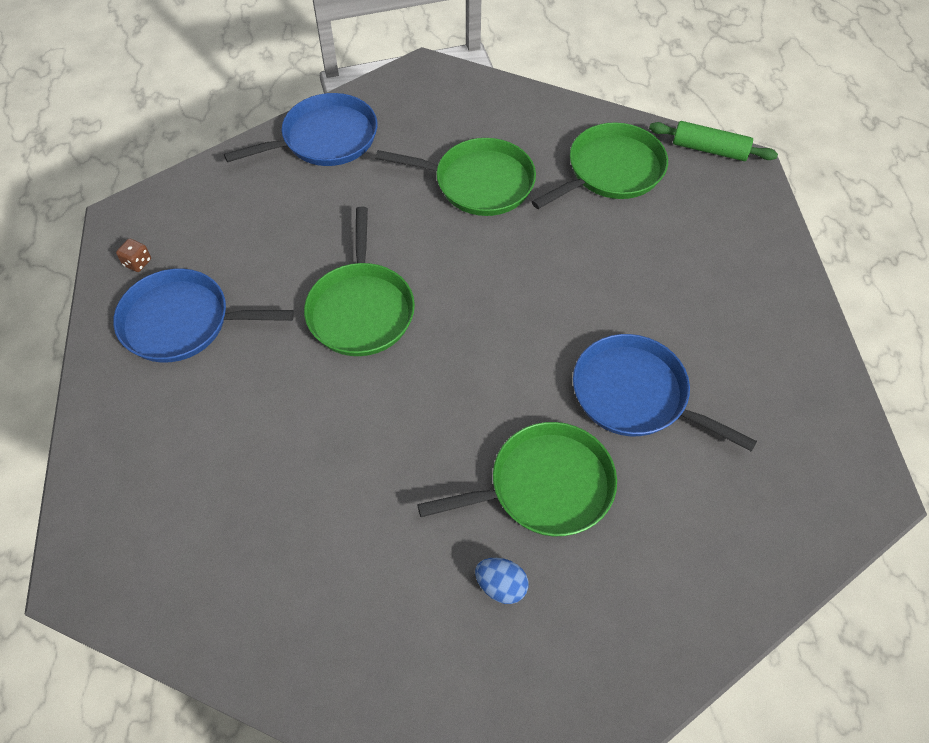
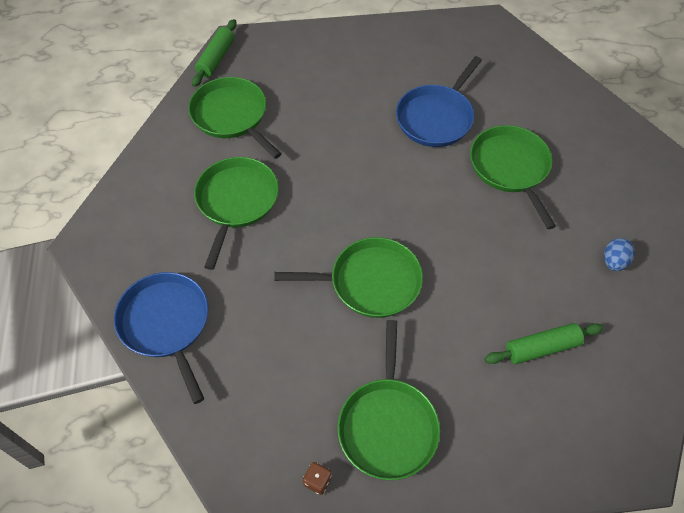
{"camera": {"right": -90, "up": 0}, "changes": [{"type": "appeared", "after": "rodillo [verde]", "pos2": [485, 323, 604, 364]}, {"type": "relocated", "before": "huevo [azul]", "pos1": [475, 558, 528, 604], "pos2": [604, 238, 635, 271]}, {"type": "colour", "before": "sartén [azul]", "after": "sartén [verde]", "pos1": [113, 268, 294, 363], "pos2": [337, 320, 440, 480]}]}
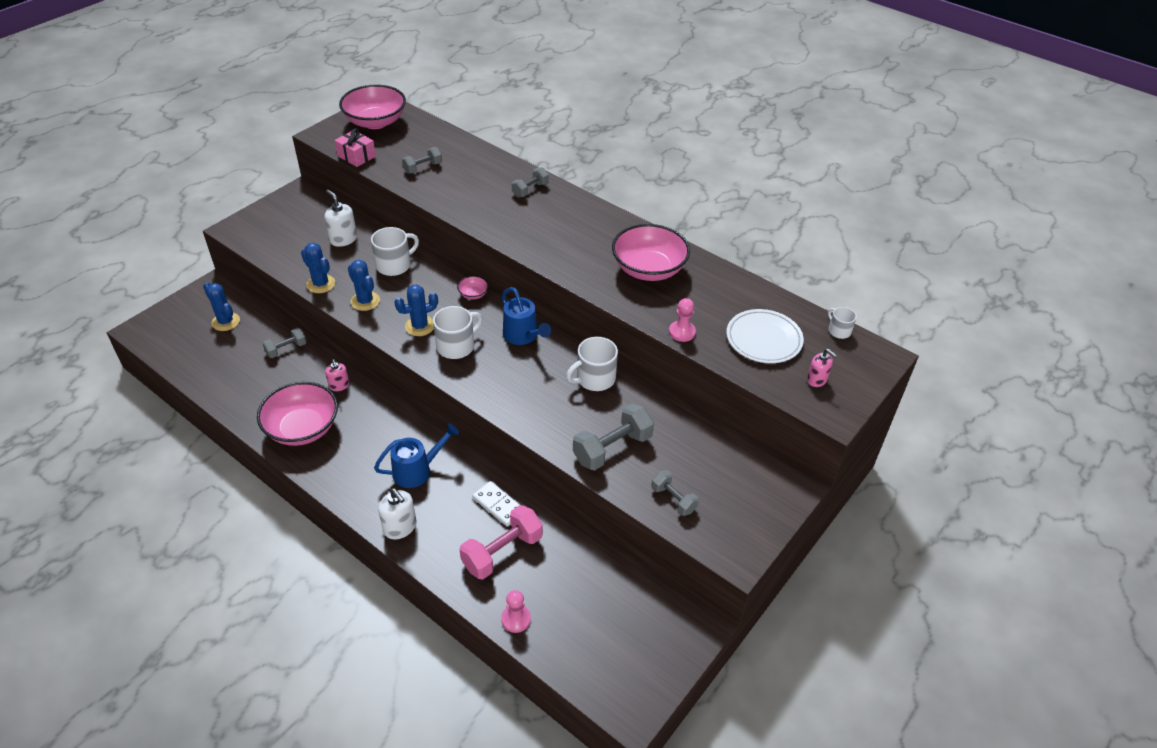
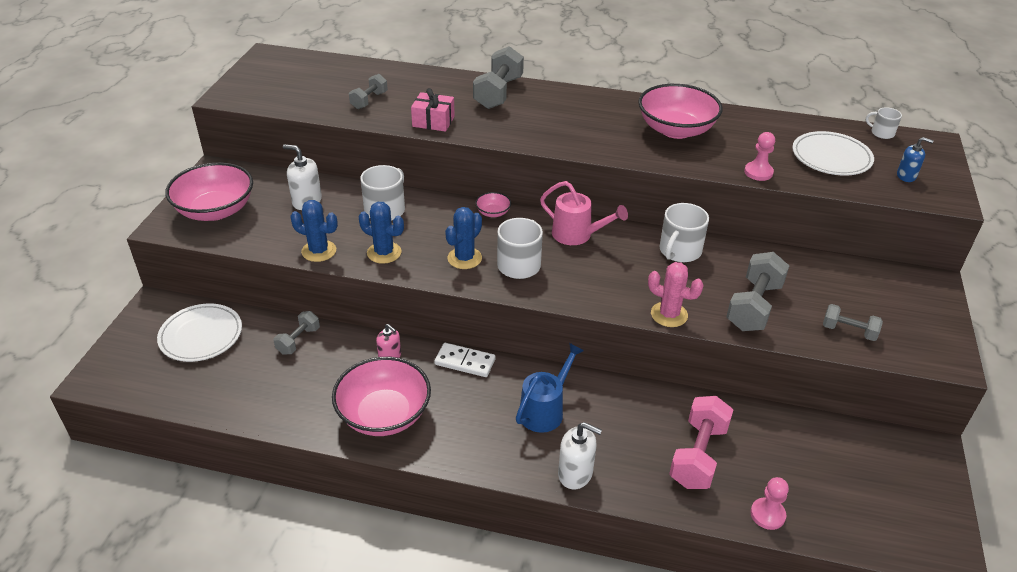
{"camera": {"right": -25, "up": -5}, "changes": [{"type": "appeared", "after": "cactus [rosa]", "pos2": [648, 262, 704, 327]}, {"type": "relocated", "before": "regalo [rosa]", "pos1": [335, 128, 376, 167], "pos2": [411, 88, 455, 132]}, {"type": "relocated", "before": "cuenco [rosa]", "pos1": [339, 85, 406, 129], "pos2": [165, 162, 253, 221]}, {"type": "relocated", "before": "ficha de dominó [blanco]", "pos1": [472, 481, 520, 527], "pos2": [434, 343, 496, 377]}, {"type": "exchanged", "before": "cactus [azul]", "after": "plato [blanco]", "pos1": [203, 282, 240, 331], "pos2": [157, 303, 242, 362]}, {"type": "colour", "before": "regadera [azul]", "after": "regadera [rosa]", "pos1": [502, 287, 551, 345], "pos2": [540, 181, 628, 245]}, {"type": "colour", "before": "dispensador de jabón [rosa]", "after": "dispensador de jabón [azul]", "pos1": [807, 349, 837, 387], "pos2": [897, 137, 934, 182]}, {"type": "size", "before": "mancuerna [gris]", "pos1": [512, 167, 549, 197], "pos2": [473, 46, 524, 109], "scale": 1.72}]}
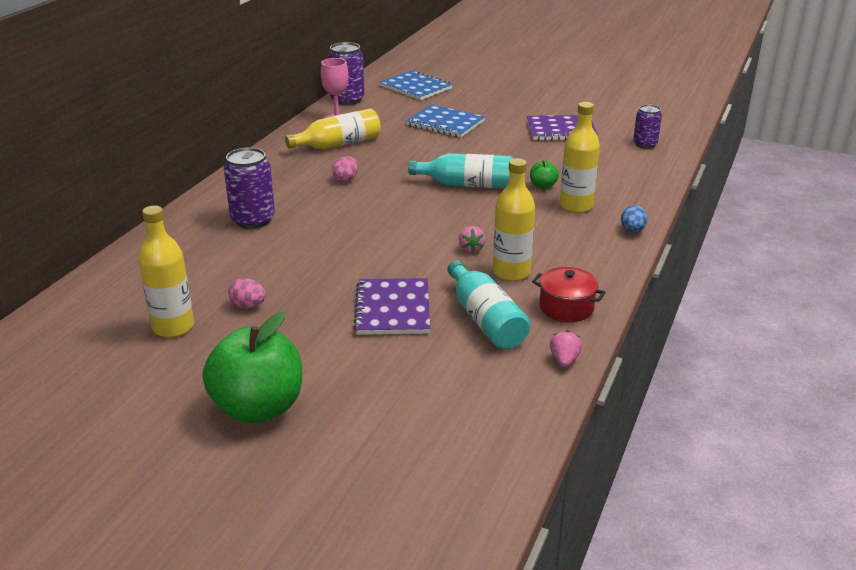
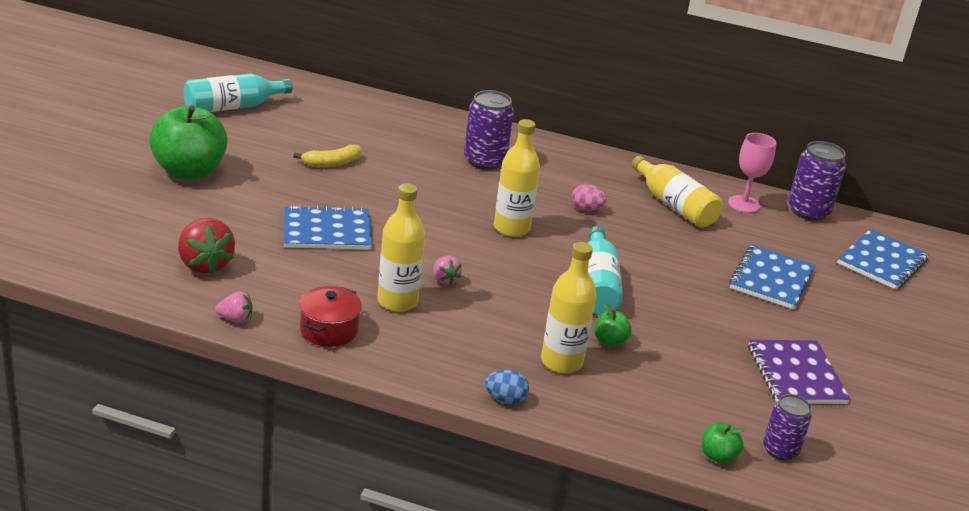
{"camera": {"right": 80, "up": 0}, "changes": [{"type": "appeared", "after": "fresa [rojo]", "pos2": [178, 218, 235, 274]}, {"type": "appeared", "after": "manzana [verde]", "pos2": [702, 423, 744, 463]}, {"type": "relocated", "before": "botella [amarillo]", "pos1": [138, 205, 194, 338], "pos2": [494, 119, 540, 237]}, {"type": "relocated", "before": "botella [turquesa]", "pos1": [447, 260, 530, 349], "pos2": [183, 74, 293, 112]}, {"type": "exchanged", "before": "huevo [rosa]", "after": "plátano [amarillo]", "pos1": [228, 278, 266, 308], "pos2": [294, 145, 362, 167]}, {"type": "colour", "before": "cuaderno [morado]", "after": "cuaderno [azul]", "pos1": [354, 278, 430, 335], "pos2": [284, 205, 372, 250]}, {"type": "spun", "before": "fresa [rosa]", "pos1": [459, 226, 486, 253], "pos2": [433, 256, 462, 285], "turn": -105}]}
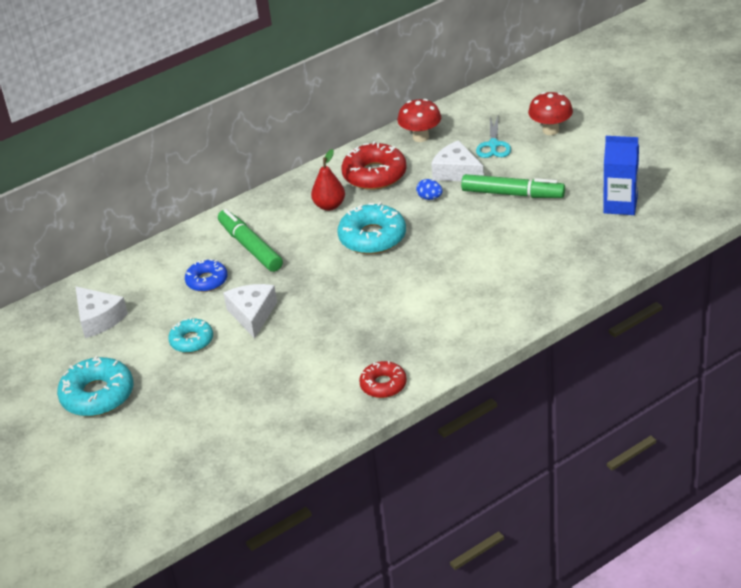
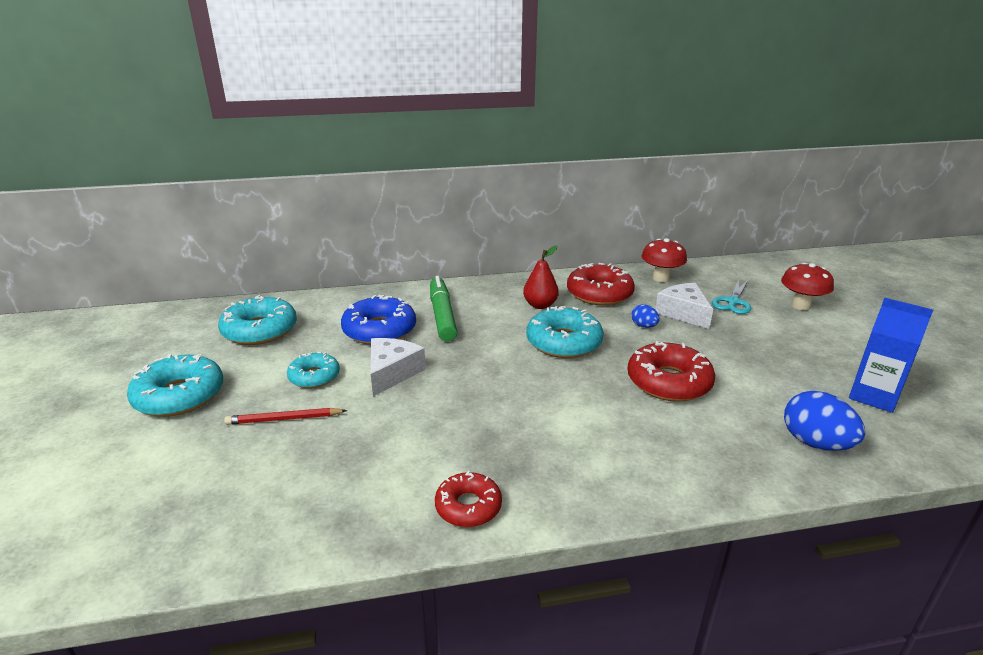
{"camera": {"right": 20, "up": -10}, "changes": [{"type": "missing", "before": "rotulador [verde]", "pos1": [461, 174, 565, 198]}, {"type": "appeared", "after": "lápiz [rojo]", "pos2": [224, 408, 347, 425]}, {"type": "appeared", "after": "rosquilla [rojo]", "pos2": [627, 341, 715, 402]}, {"type": "appeared", "after": "huevo [azul]", "pos2": [784, 391, 865, 451]}, {"type": "exchanged", "before": "queso [blanco]", "after": "rosquilla [turquesa]", "pos1": [75, 286, 128, 338], "pos2": [218, 295, 297, 345]}, {"type": "size", "before": "rosquilla [azul]", "pos1": [185, 259, 228, 292], "pos2": [341, 295, 416, 345], "scale": 1.63}]}
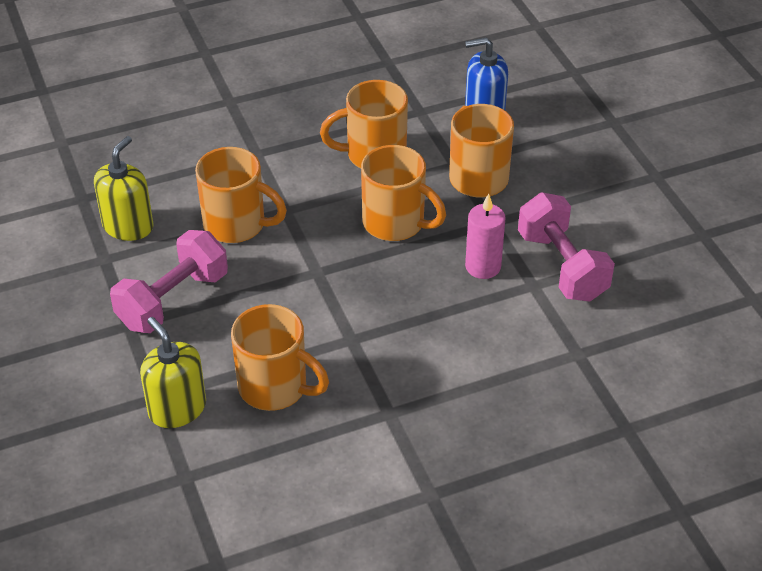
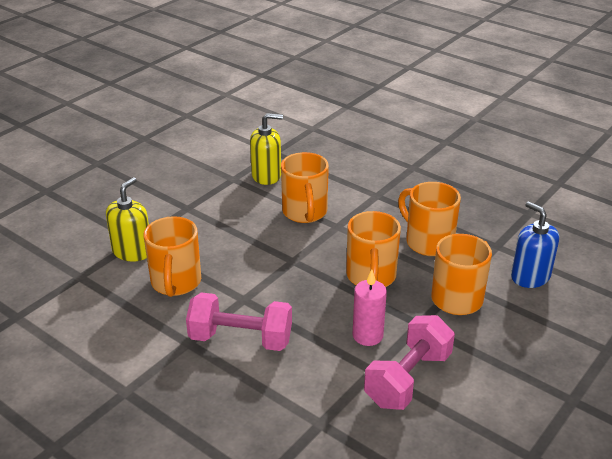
{"camera": {"right": 60, "up": -10}, "changes": [{"type": "relocated", "before": "mancuerna [rosa]", "pos1": [110, 230, 228, 333], "pos2": [186, 292, 292, 351]}]}
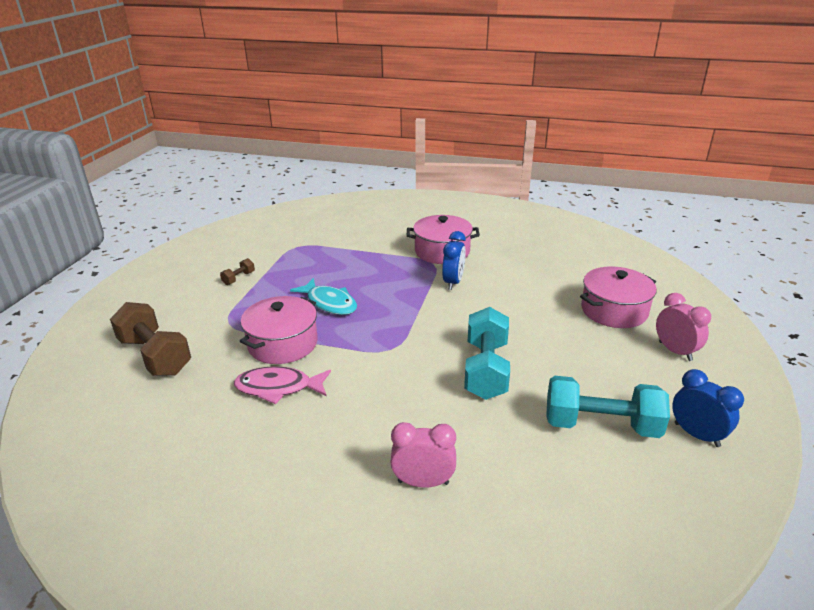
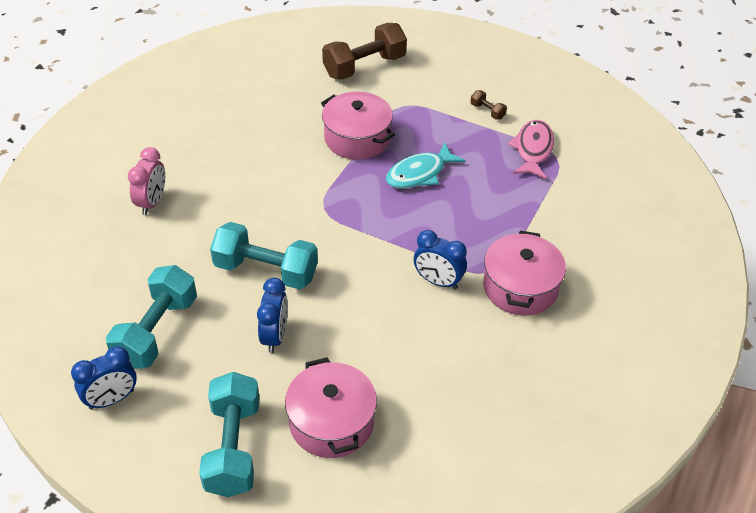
{"camera": {"right": 100, "up": 15}, "changes": [{"type": "appeared", "after": "despertador [azul]", "pos2": [257, 278, 288, 353]}, {"type": "relocated", "before": "pez [rosa]", "pos1": [234, 366, 331, 404], "pos2": [508, 120, 554, 179]}, {"type": "exchanged", "before": "despertador [rosa]", "after": "mancuerna [turquesa]", "pos1": [656, 293, 711, 361], "pos2": [199, 372, 259, 497]}]}
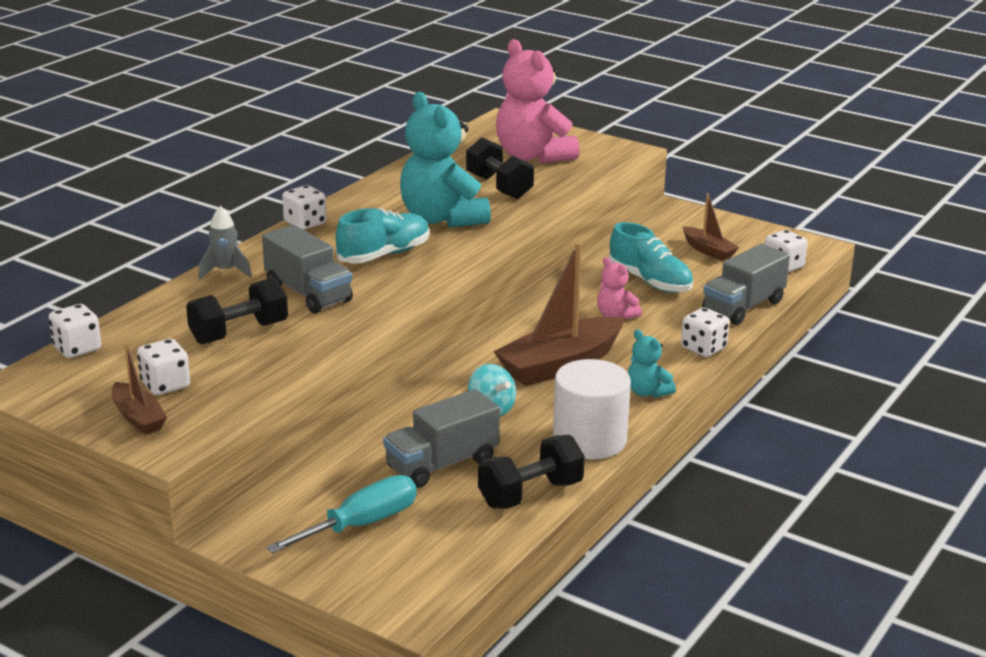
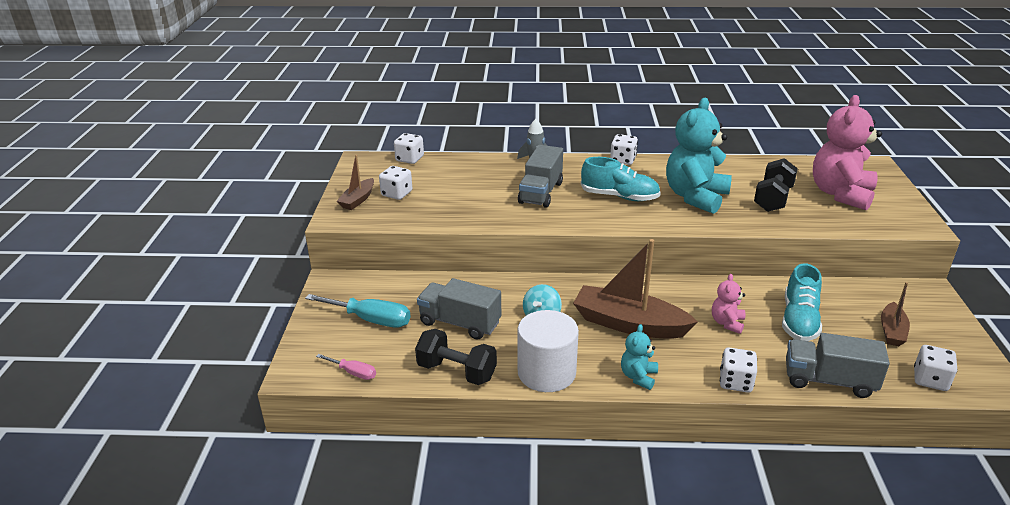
{"camera": {"right": 60, "up": 5}, "changes": [{"type": "missing", "before": "mancuerna [negro]", "pos1": [186, 277, 288, 344]}, {"type": "appeared", "after": "destornillador [rosa]", "pos2": [316, 354, 376, 380]}]}
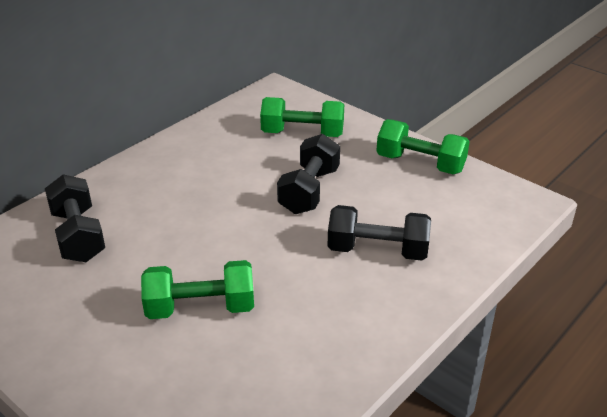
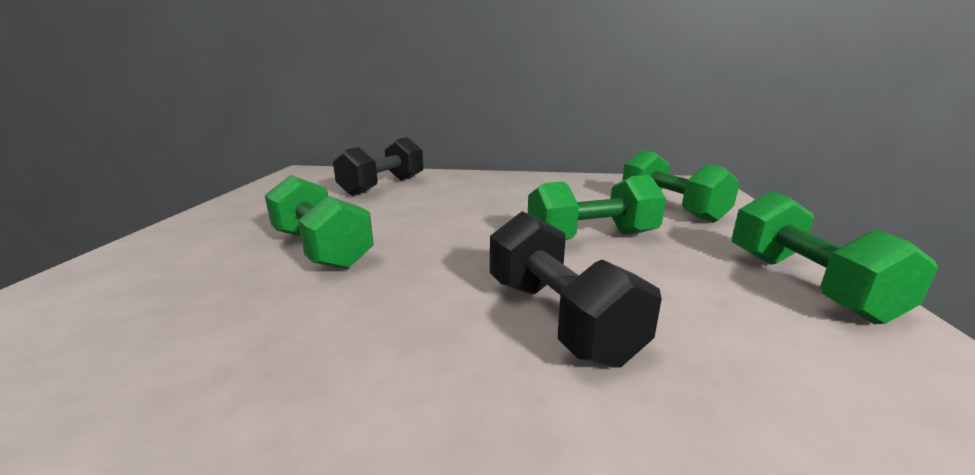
{"camera": {"right": 55, "up": -15}, "changes": [{"type": "colour", "before": "mancuerna [negro]", "after": "mancuerna [verde]", "pos1": [277, 134, 340, 214], "pos2": [528, 175, 666, 240]}]}
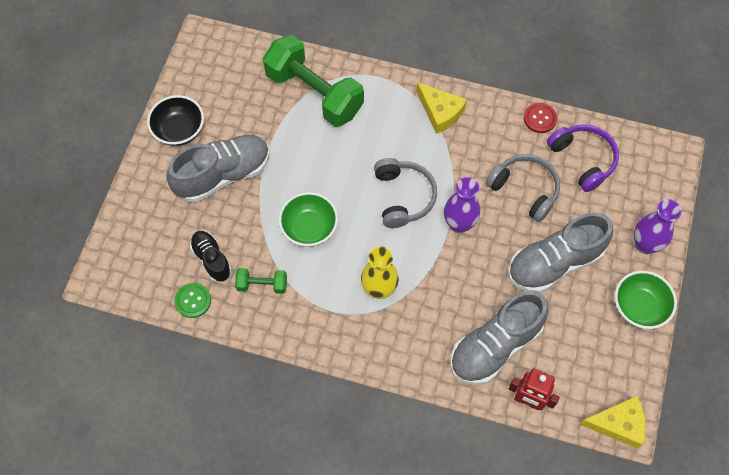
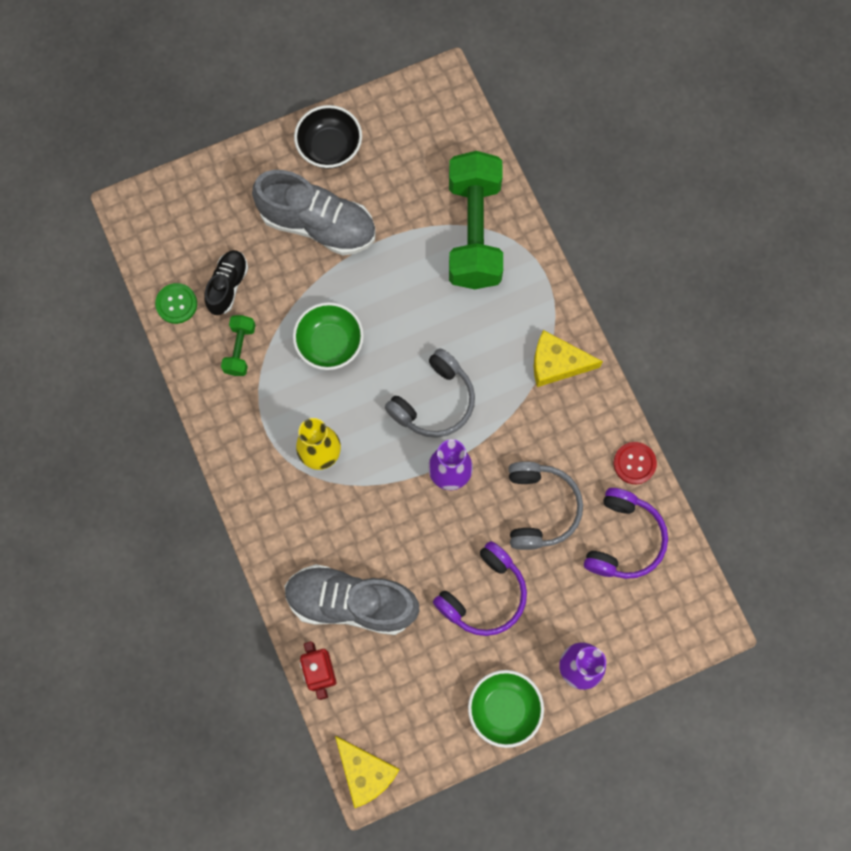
{"camera": {"right": 50, "up": 10}, "changes": [{"type": "exchanged", "before": "zapato [gris]", "after": "auriculares [morado]", "pos1": [508, 213, 613, 293], "pos2": [433, 541, 527, 636]}, {"type": "spun", "before": "mancuerna [verde]", "pos1": [235, 268, 287, 294], "pos2": [221, 315, 256, 376], "turn": 45}, {"type": "spun", "before": "queso [amarillo]", "pos1": [416, 82, 467, 134], "pos2": [534, 330, 603, 387], "turn": 90}]}
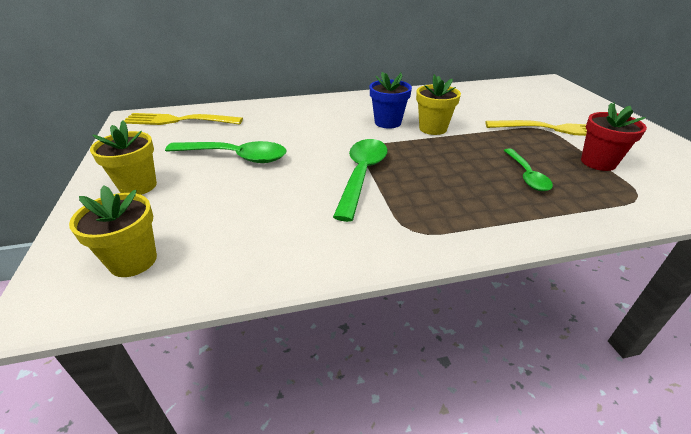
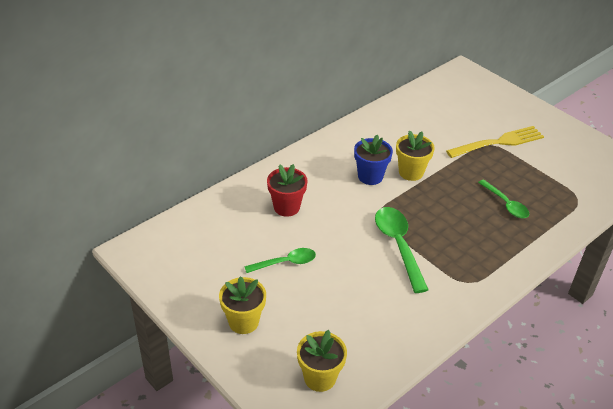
{"camera": {"right": -30, "up": 5}, "changes": [{"type": "missing", "before": "tenedor [amarillo]", "pos1": [124, 113, 243, 125]}, {"type": "relocated", "before": "maceta [rojo]", "pos1": [581, 102, 647, 171], "pos2": [267, 164, 308, 217]}, {"type": "size", "before": "cuchara [verde]", "pos1": [165, 141, 287, 163], "pos2": [244, 248, 316, 273], "scale": 0.63}]}
